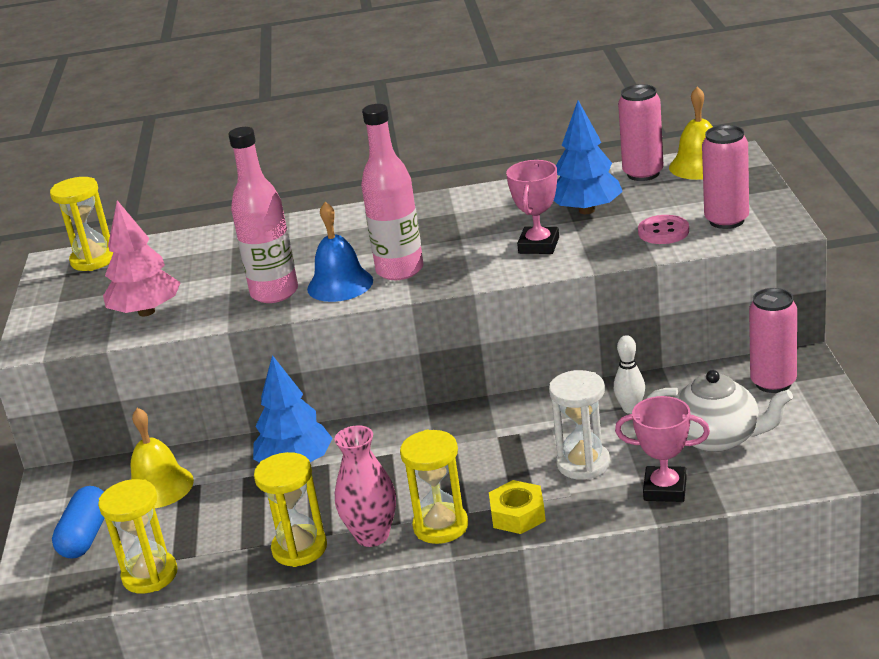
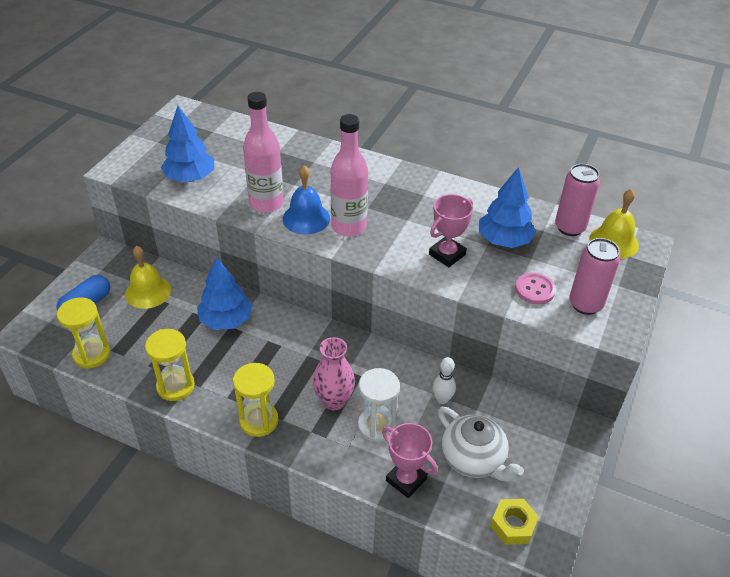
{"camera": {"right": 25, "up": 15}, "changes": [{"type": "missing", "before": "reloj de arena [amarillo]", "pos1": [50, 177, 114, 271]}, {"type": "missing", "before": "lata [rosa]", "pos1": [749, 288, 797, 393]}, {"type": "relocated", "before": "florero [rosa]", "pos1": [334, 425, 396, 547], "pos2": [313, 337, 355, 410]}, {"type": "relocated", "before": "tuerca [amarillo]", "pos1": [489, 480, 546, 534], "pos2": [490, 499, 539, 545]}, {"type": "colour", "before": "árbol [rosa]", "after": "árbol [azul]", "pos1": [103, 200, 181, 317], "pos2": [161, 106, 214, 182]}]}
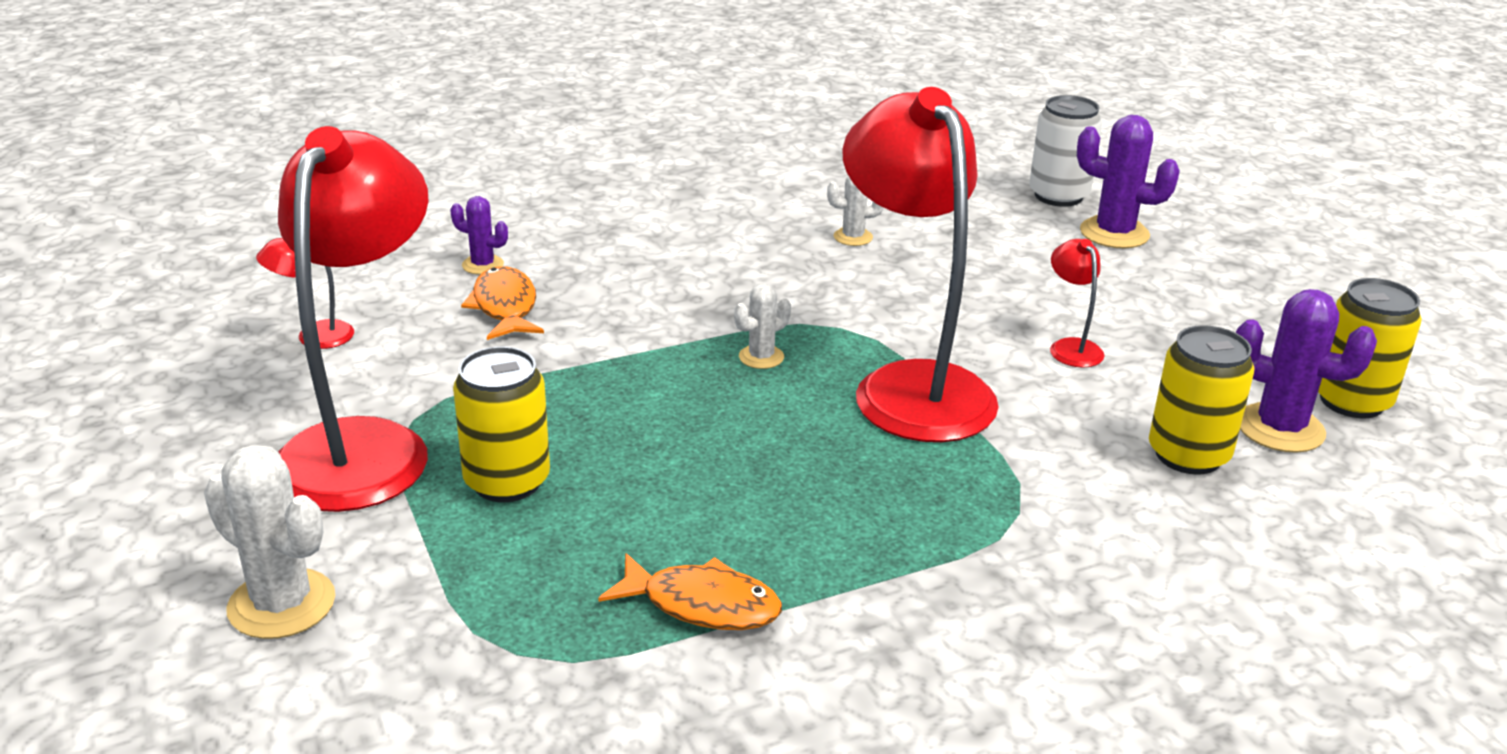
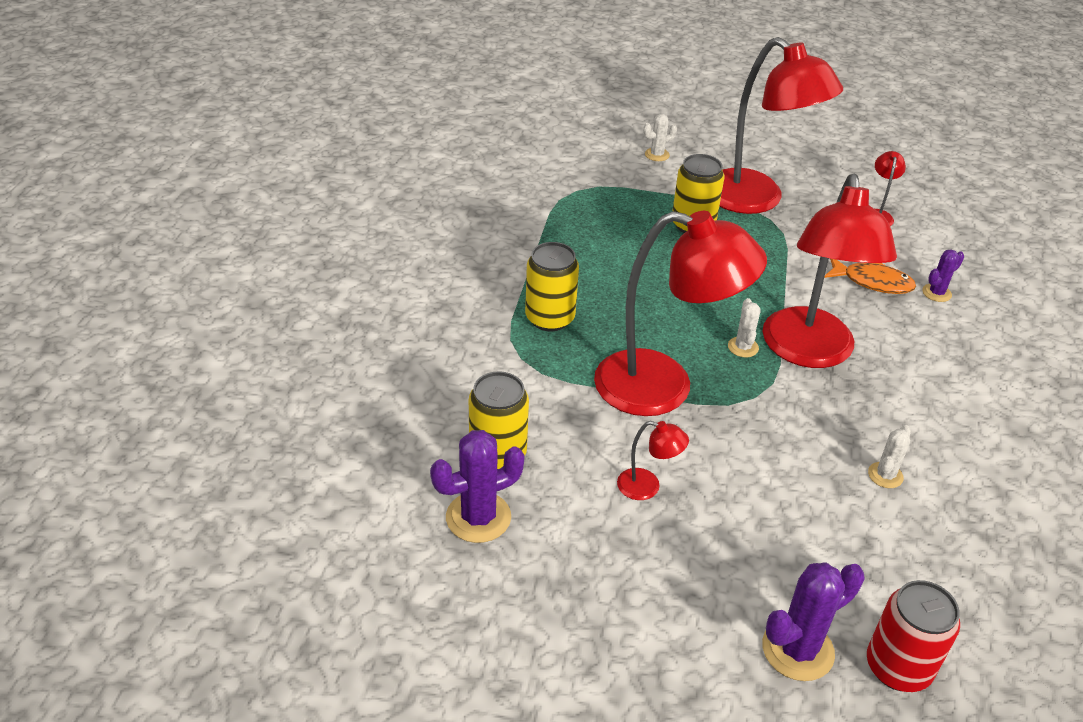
{"camera": {"right": 125, "up": 10}, "changes": [{"type": "missing", "before": "pez [naranja]", "pos1": [598, 553, 782, 630]}, {"type": "appeared", "after": "lámpara [rojo]", "pos2": [763, 173, 897, 368]}, {"type": "relocated", "before": "lata [amarillo]", "pos1": [1318, 278, 1422, 418], "pos2": [525, 242, 579, 331]}, {"type": "colour", "before": "lata [blanco]", "after": "lata [rojo]", "pos1": [1029, 95, 1102, 207], "pos2": [867, 580, 960, 692]}, {"type": "size", "before": "cactus [blanco]", "pos1": [204, 444, 335, 639], "pos2": [643, 114, 677, 161], "scale": 0.56}]}
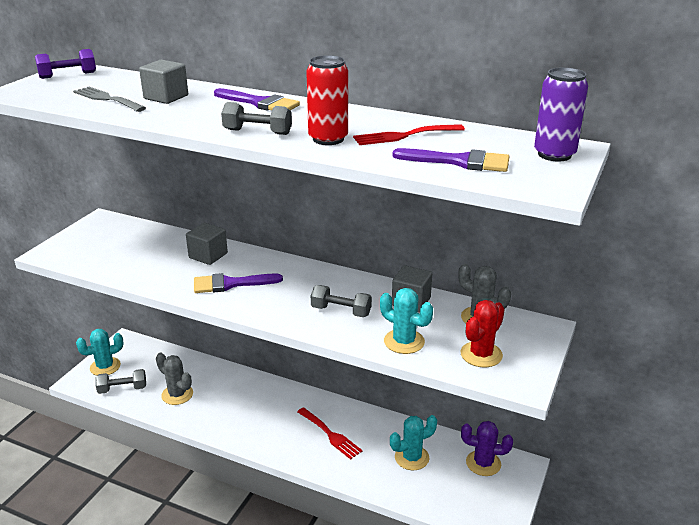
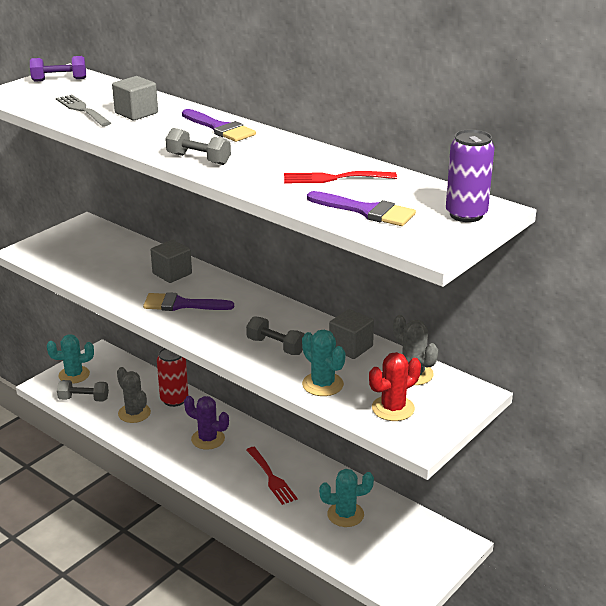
{"camera": {"right": 15, "up": 0}, "changes": [{"type": "relocated", "before": "lata [rojo]", "pos1": [306, 55, 348, 145], "pos2": [157, 348, 188, 407]}, {"type": "relocated", "before": "cactus [morado]", "pos1": [461, 421, 513, 476], "pos2": [184, 396, 229, 450]}]}
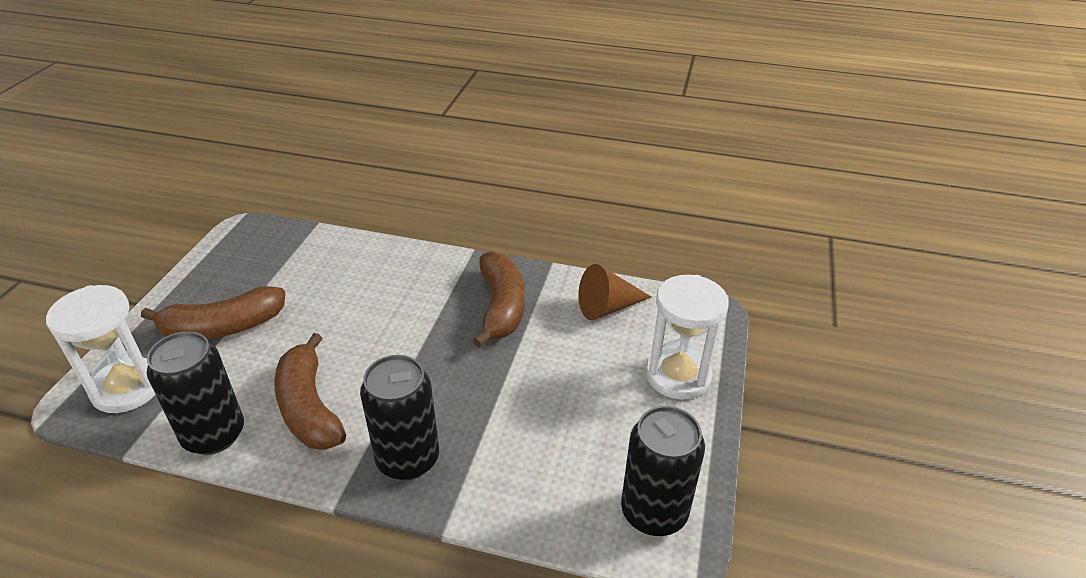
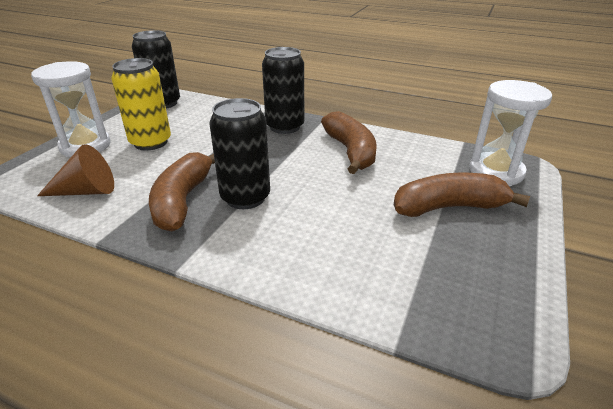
{"camera": {"right": -170, "up": -5}, "changes": [{"type": "appeared", "after": "lata [amarillo]", "pos2": [111, 58, 171, 151]}, {"type": "relocated", "before": "lata [negro]", "pos1": [147, 331, 244, 455], "pos2": [209, 98, 270, 209]}]}
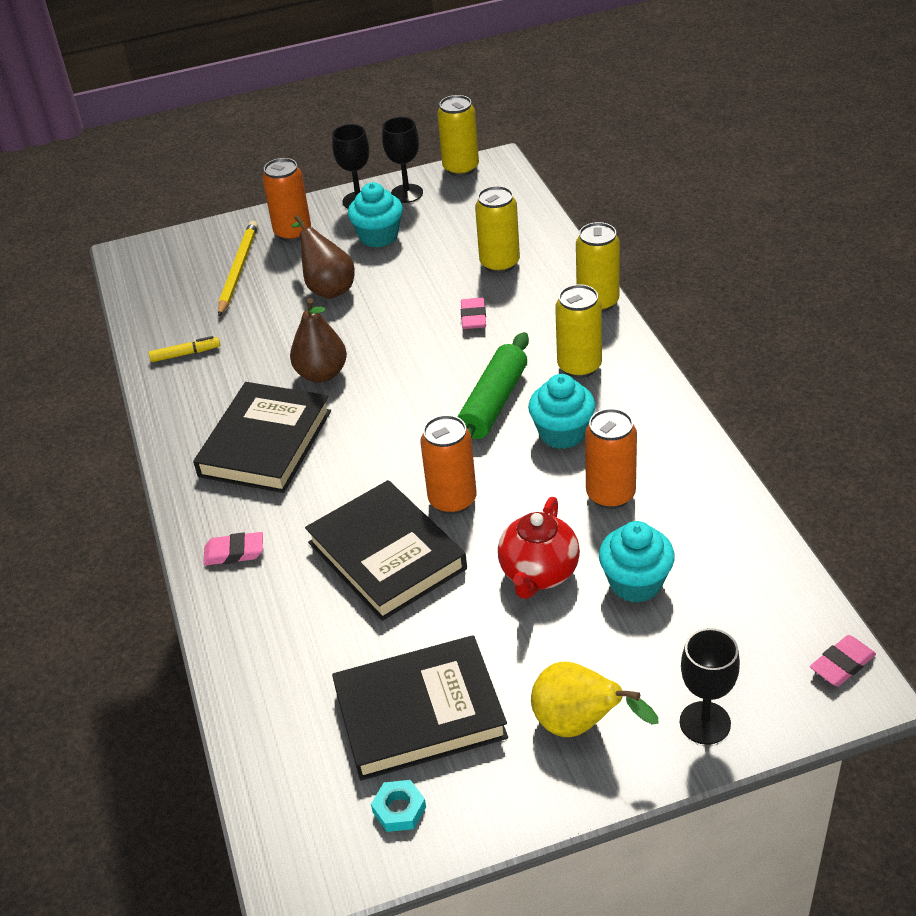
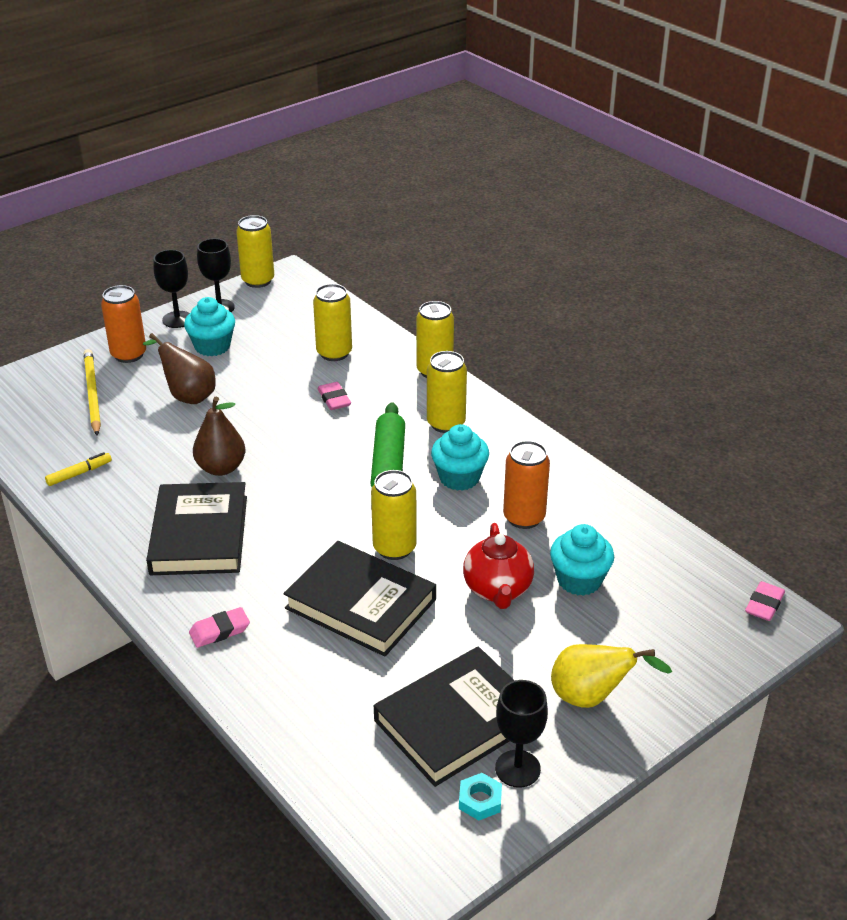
{"camera": {"right": -25, "up": -5}, "changes": [{"type": "relocated", "before": "copa [negro]", "pos1": [680, 628, 740, 745], "pos2": [495, 680, 548, 788]}, {"type": "colour", "before": "lata [naranja]", "after": "lata [amarillo]", "pos1": [420, 415, 477, 514], "pos2": [371, 470, 417, 560]}]}
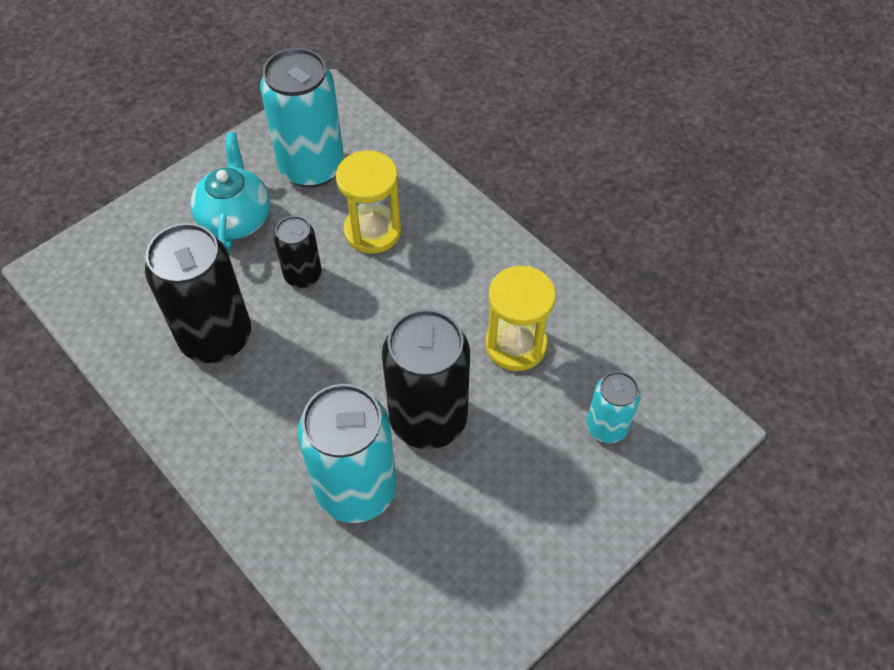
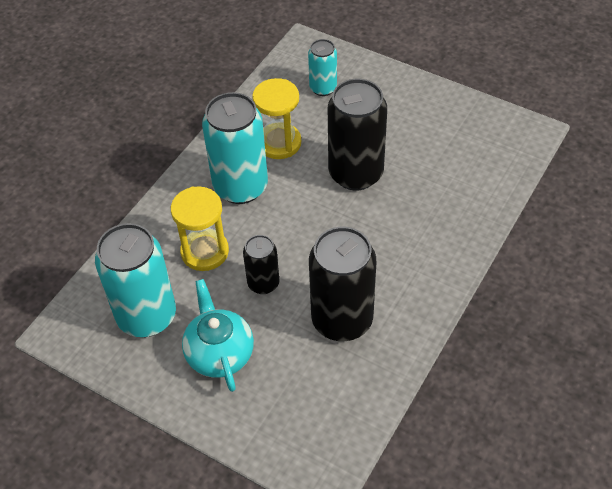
{"camera": {"right": -105, "up": -5}, "changes": [{"type": "relocated", "before": "lata [turquesa]", "pos1": [297, 384, 397, 523], "pos2": [202, 92, 268, 204]}, {"type": "spun", "before": "tetera [turquesa]", "pos1": [191, 132, 270, 253], "pos2": [182, 279, 254, 392], "turn": 90}]}
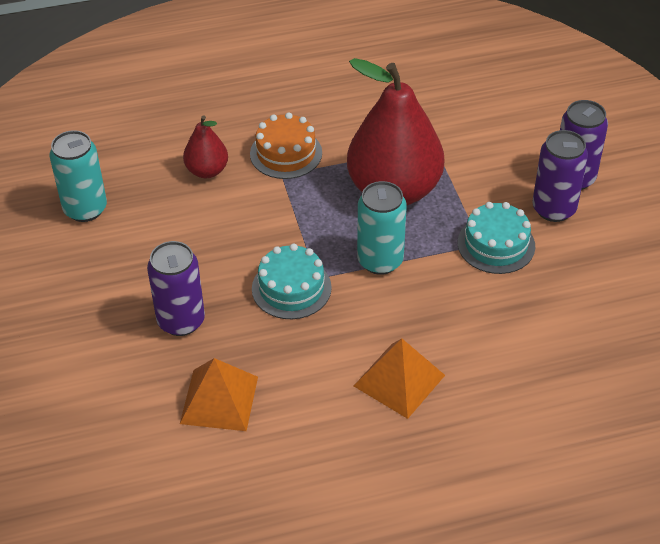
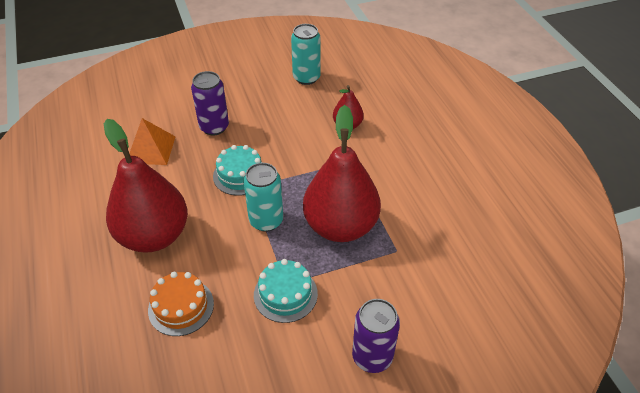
{"camera": {"right": 85, "up": 0}, "changes": [{"type": "missing", "before": "lata [morado]", "pos1": [532, 130, 588, 222]}, {"type": "relocated", "before": "tarta [naranja]", "pos1": [250, 112, 322, 179], "pos2": [148, 272, 214, 336]}, {"type": "exchanged", "before": "pirámide [naranja]", "after": "pera [rojo]", "pos1": [354, 338, 445, 419], "pos2": [104, 119, 188, 253]}]}
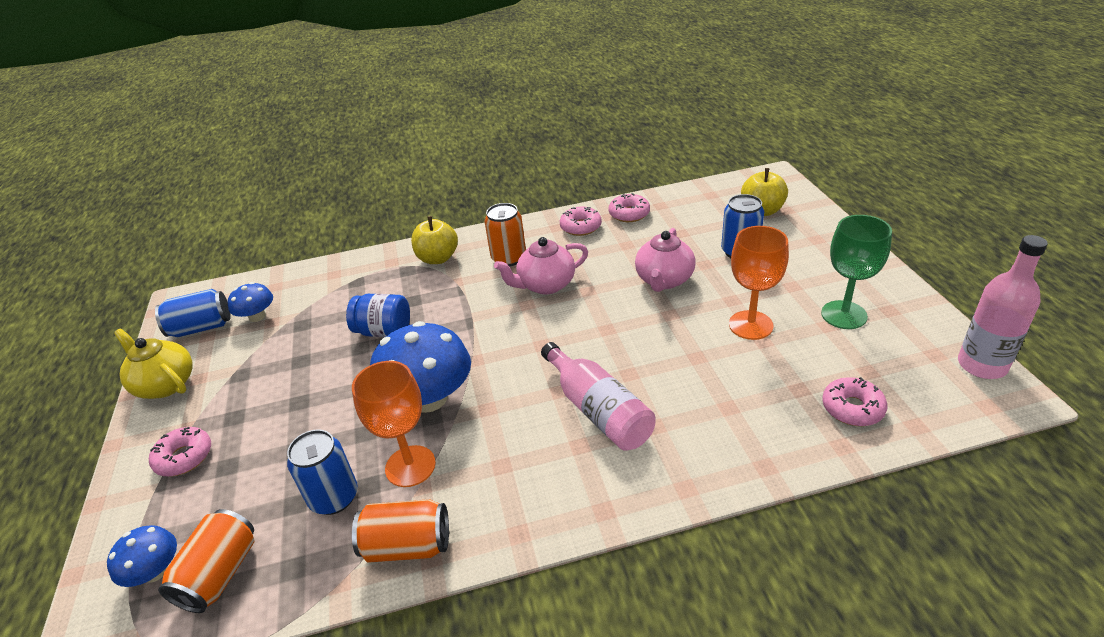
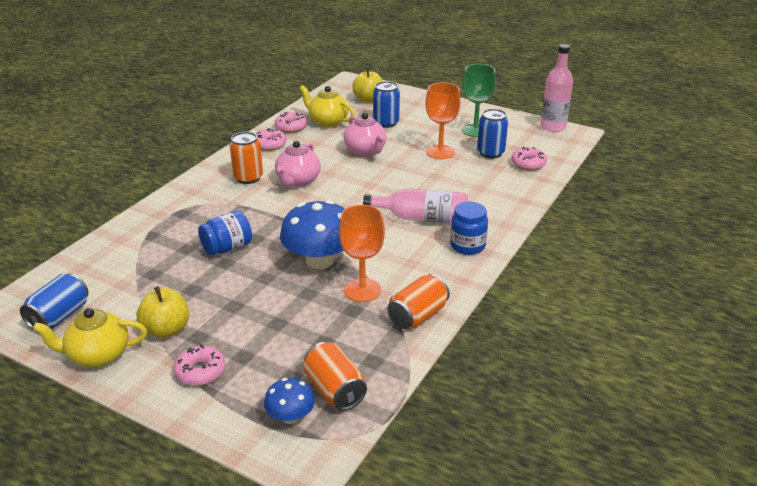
{"camera": {"right": -50, "up": -5}, "changes": [{"type": "missing", "before": "seta [azul]", "pos1": [228, 282, 273, 322]}, {"type": "appeared", "after": "tetera [amarillo]", "pos2": [300, 85, 355, 127]}, {"type": "appeared", "after": "tarro [azul]", "pos2": [450, 202, 488, 255]}, {"type": "relocated", "before": "lata [azul]", "pos1": [287, 429, 358, 515], "pos2": [477, 109, 508, 158]}, {"type": "relocated", "before": "manzana [amarillo]", "pos1": [411, 216, 458, 264], "pos2": [137, 286, 189, 338]}]}
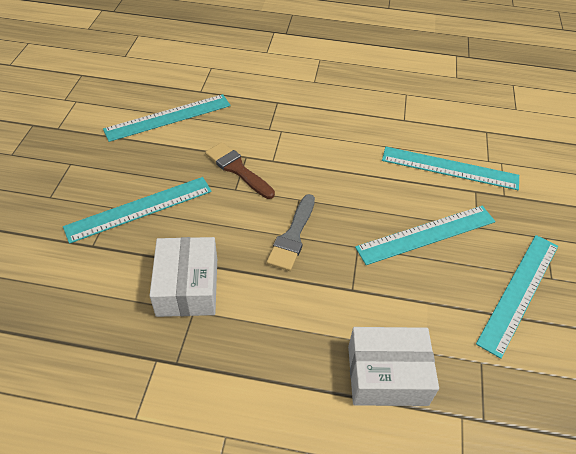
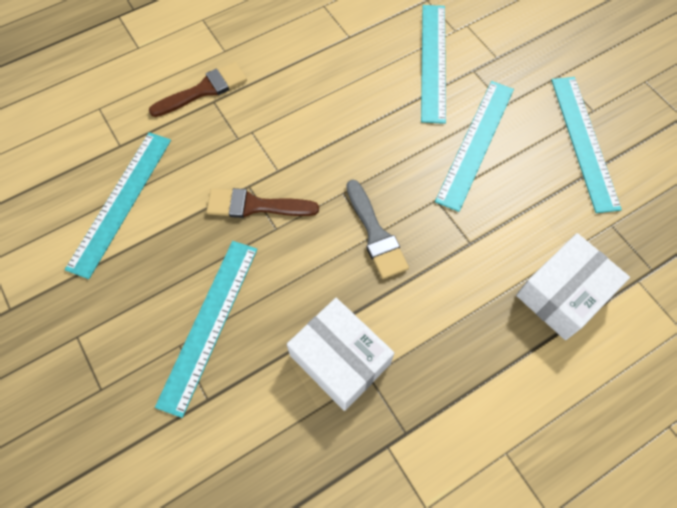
{"camera": {"right": -40, "up": 15}, "changes": [{"type": "appeared", "after": "pincel [marrón]", "pos2": [149, 62, 247, 117]}, {"type": "spun", "before": "regla [turquesa]", "pos1": [382, 147, 519, 190], "pos2": [421, 5, 446, 124], "turn": -60}]}
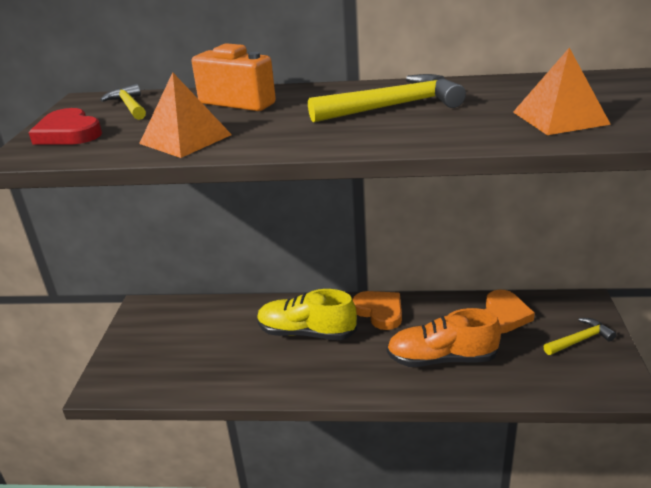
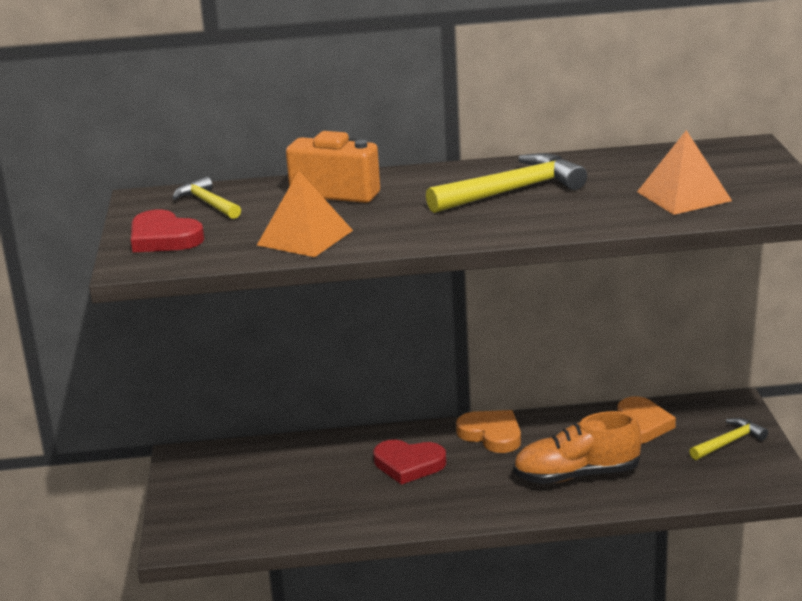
{"camera": {"right": -10, "up": -5}, "changes": [{"type": "exchanged", "before": "zapato [amarillo]", "after": "corazón [rojo]", "pos1": [257, 289, 357, 340], "pos2": [373, 440, 446, 485]}]}
